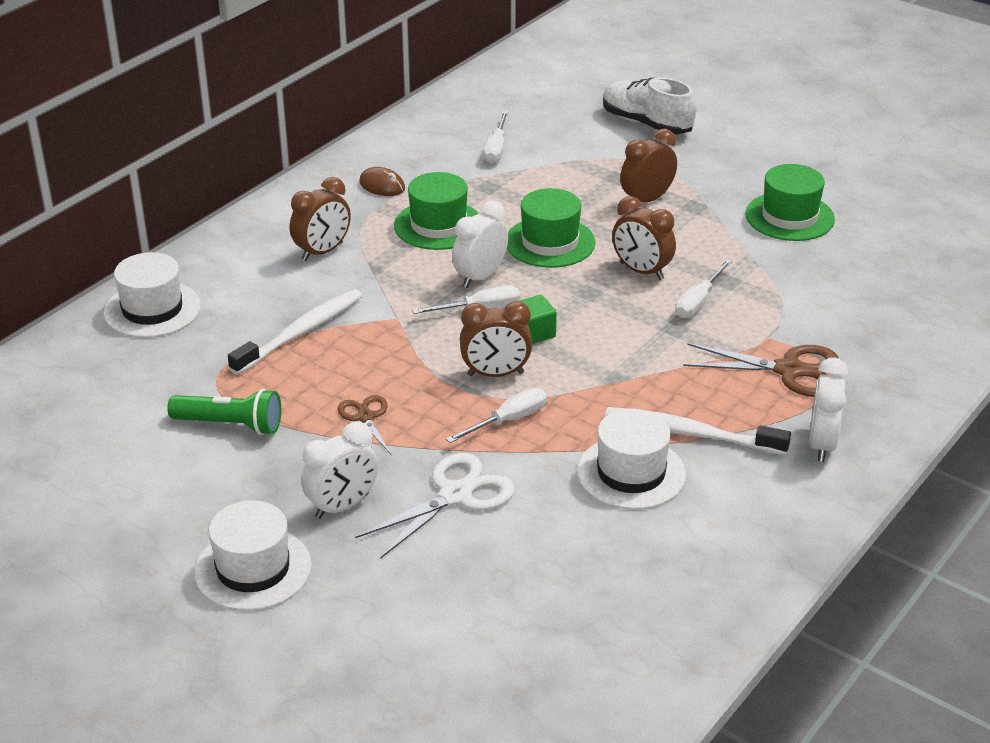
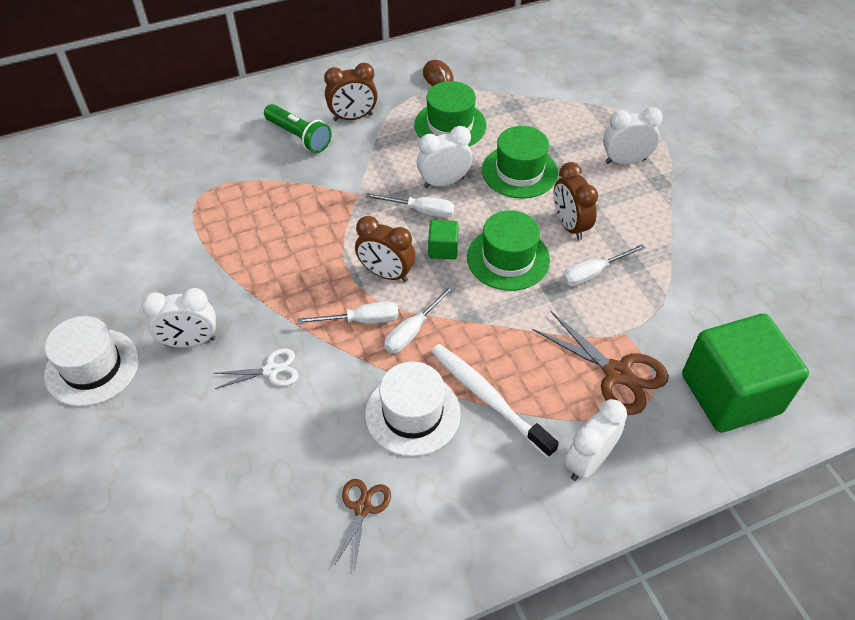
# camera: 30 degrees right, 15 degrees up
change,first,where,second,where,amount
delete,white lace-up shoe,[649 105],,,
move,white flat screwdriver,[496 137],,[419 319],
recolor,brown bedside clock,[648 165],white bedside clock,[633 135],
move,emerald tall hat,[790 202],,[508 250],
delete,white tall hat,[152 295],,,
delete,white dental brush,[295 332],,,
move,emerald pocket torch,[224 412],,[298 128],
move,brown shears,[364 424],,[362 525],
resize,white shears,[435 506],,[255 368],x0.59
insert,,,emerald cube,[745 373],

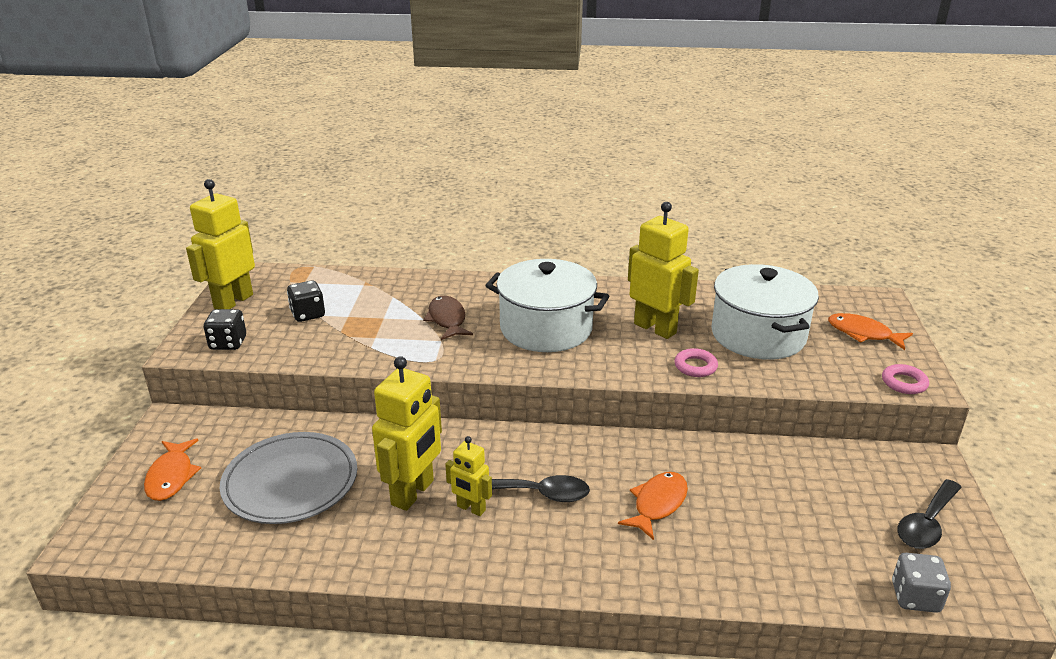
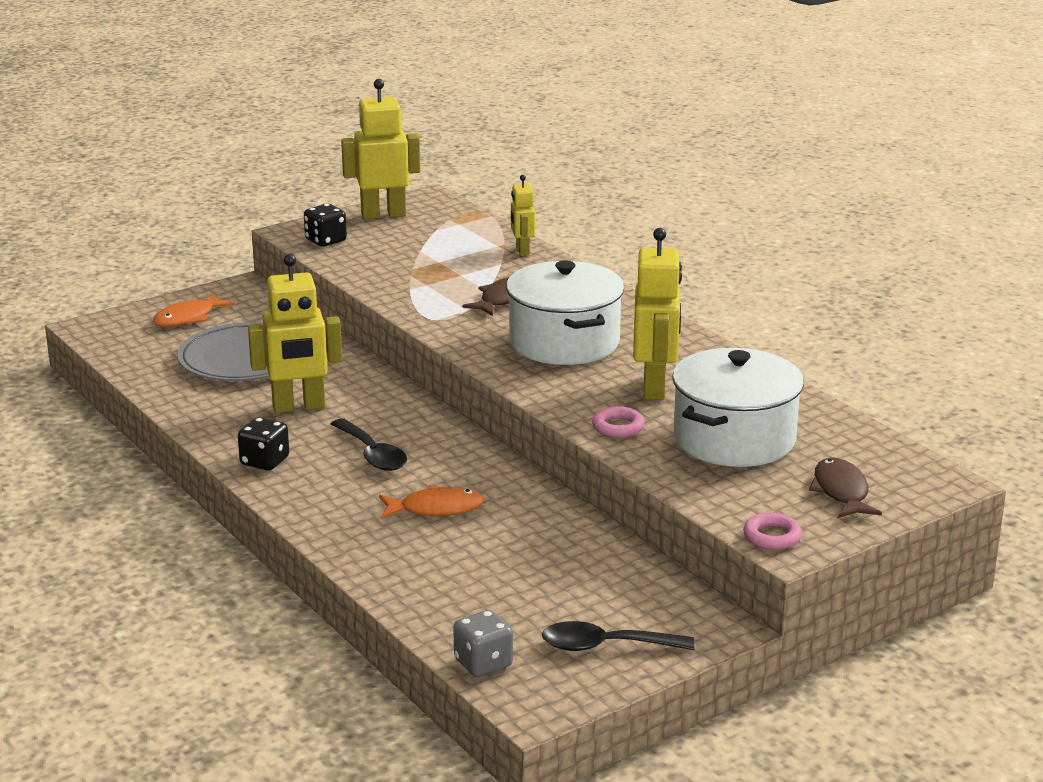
# camera: 50 degrees right, 5 degrees down
change,first,where,second,where,amount
move,black die,[306 301],,[263 443],
recolor,orange fish figure,[870 331],brown fish figure,[845 488],
move,golden robot,[468 476],,[523 215],

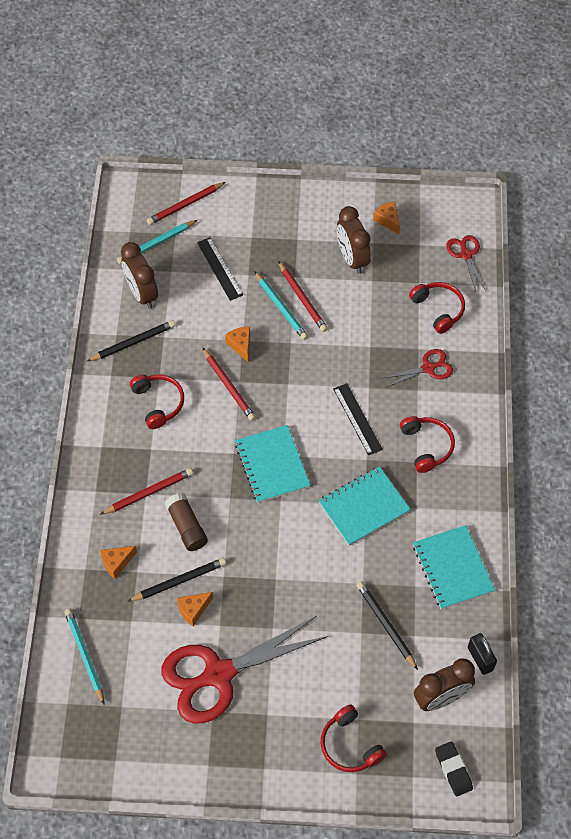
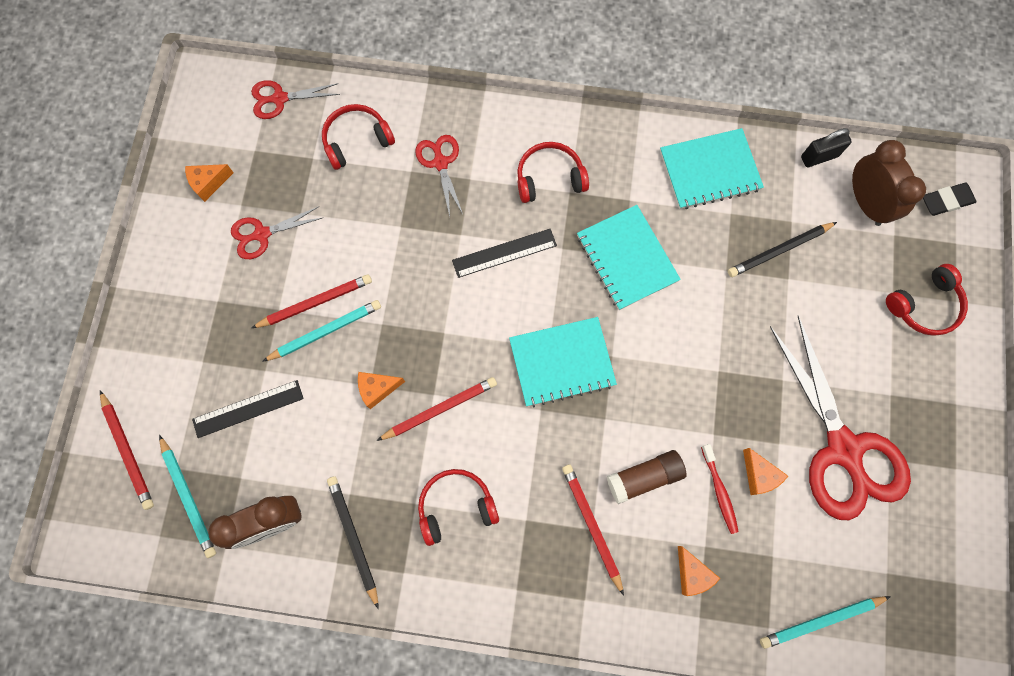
# camera: 85 degrees left, 15 degrees up
change,first,where,second,where,amount
replace,brown bedside clock,[354 240],scarlet shears,[276 232],
replace,black lead pencil,[176 580],scarlet dental brush,[720 489],

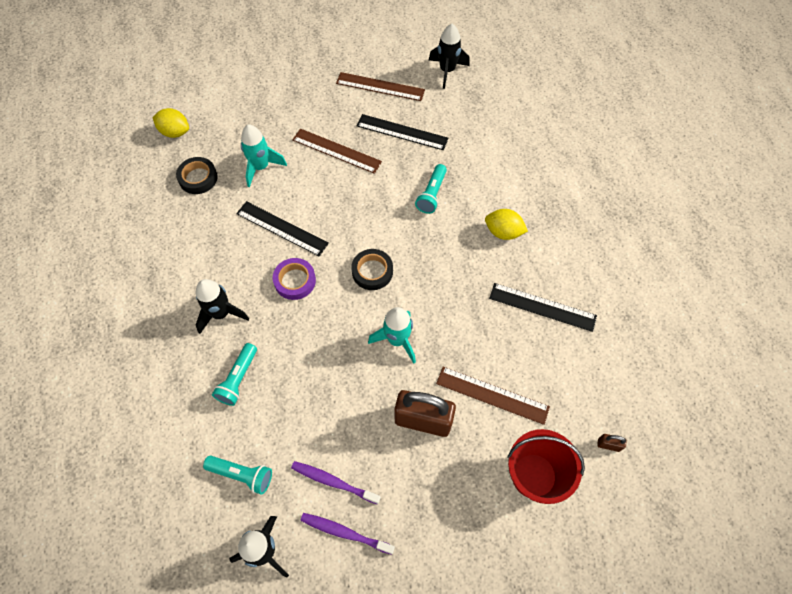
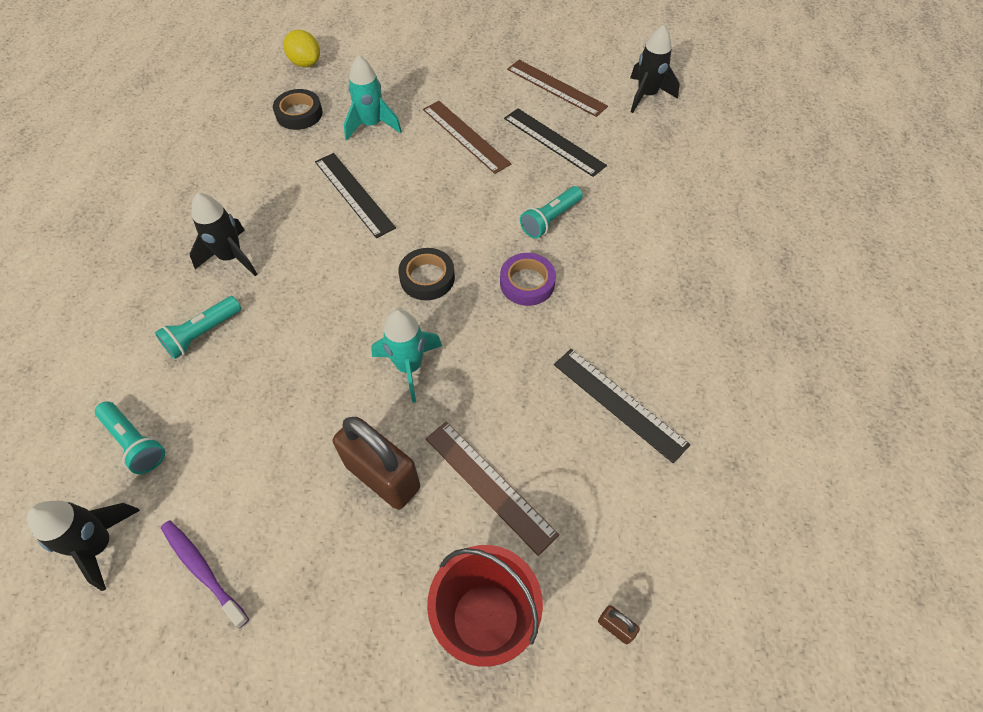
# camera: 25 degrees right, 5 degrees down
change,first,where,second,where,amount
delete,golden toy lemon,[506 224],,,
move,purple roll of tape,[294 279],,[528 279],
delete,purple dental brush,[336 483],,,

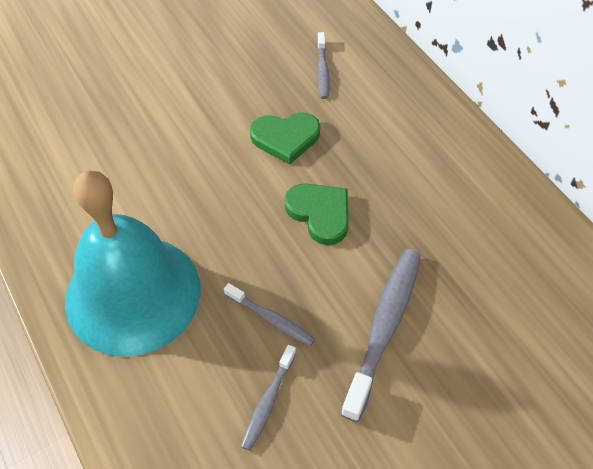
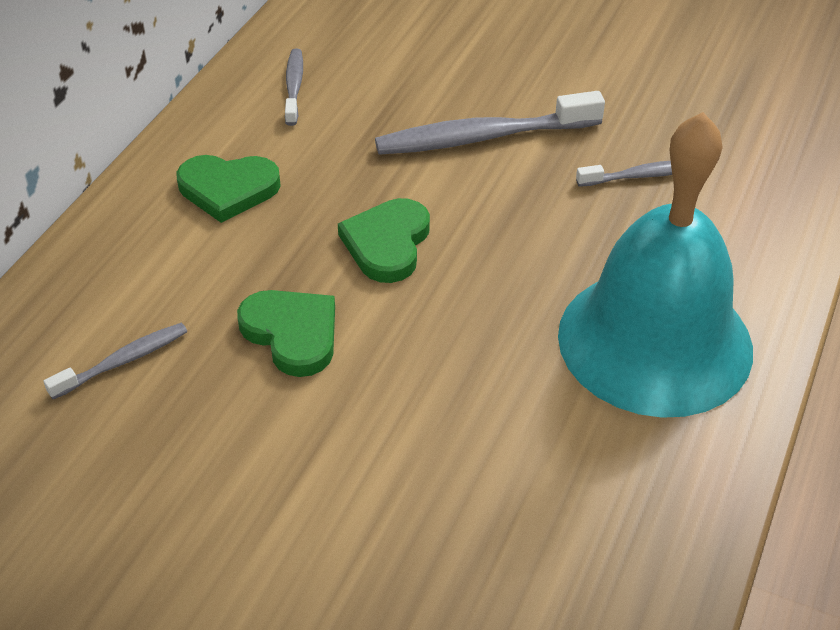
# camera: 125 degrees left, 10 degrees down
change,first,where,second,where,amount
move,ash-grey dental brush,[269 314],,[294 87],
insert,,,emerald love heart,[228 189],

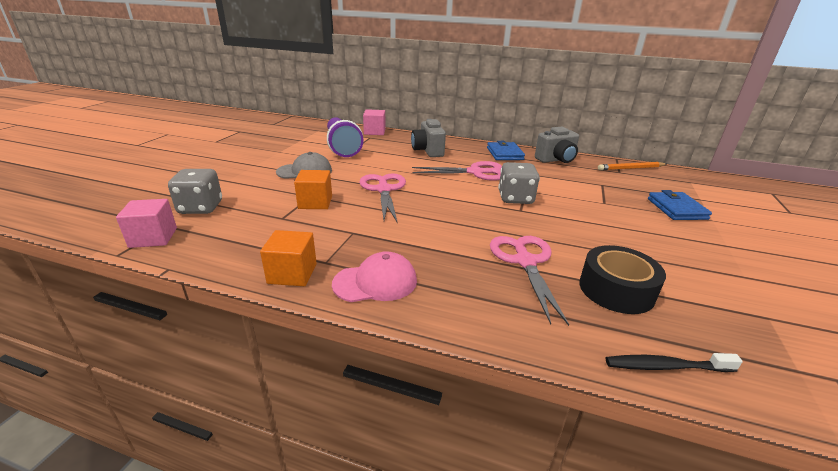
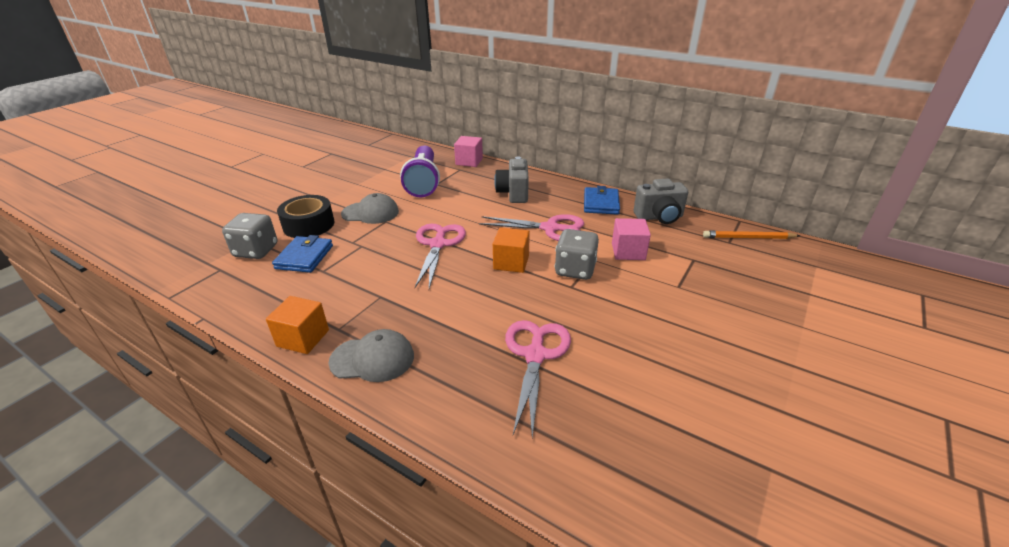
# camera: 15 degrees right, 5 degrees up
change,first,where,second,where,amount
move,orange cube,[313 189],,[511 250],
move,cobalt card wallet,[680 205],,[302 254],
move,rosy cube,[146 223],,[631 239],
move,black roll of tape,[622 279],,[305 216],
recolor,rosy baseball cap,[374 276],ash-grey baseball cap,[371 355],
delete,black dental brush,[674 362],,,

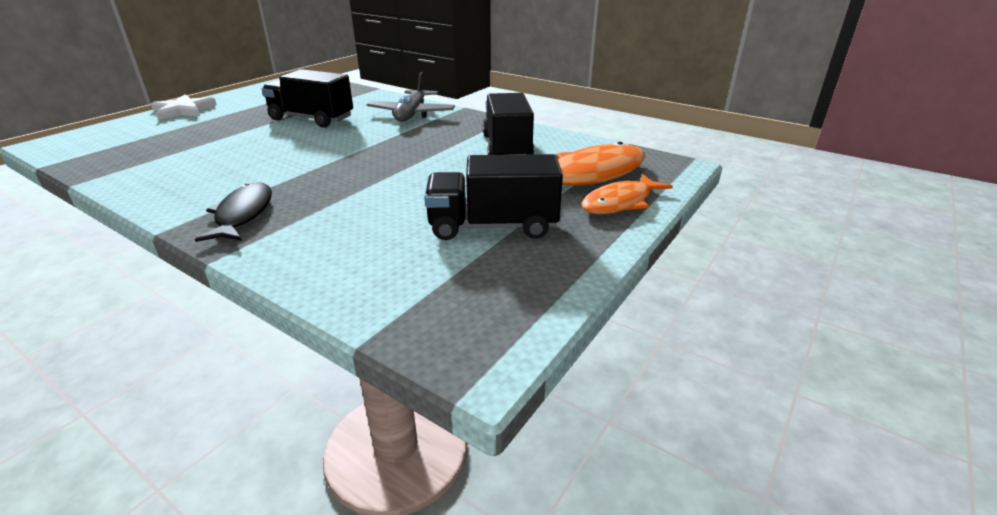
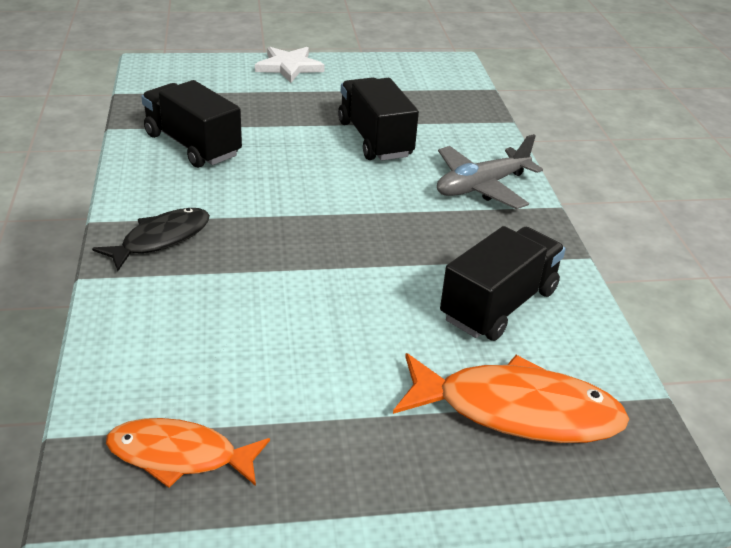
# camera: 45 degrees right, 5 degrees up
change,first,where,second,where,amount
move,black truck,[493 197],,[191 124],
move,orange fish figure,[627 193],,[188 453],

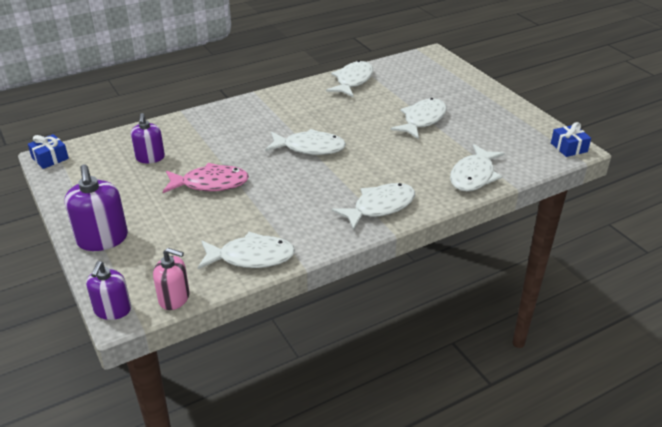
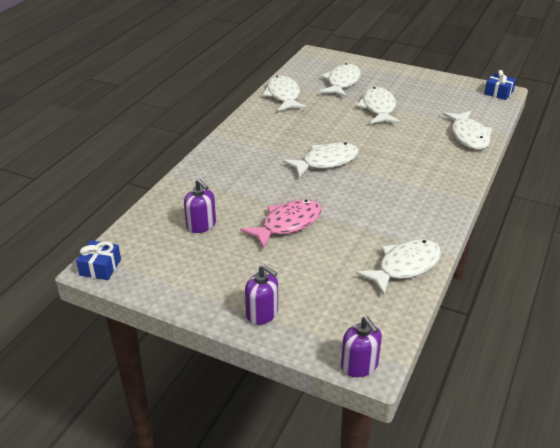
# camera: 35 degrees left, 0 degrees up
change,first,where,second,where,amount
resize,purple pump bottle,[96 207],,[261 295],x0.66
move,white fish figure,[373 206],,[340 80],
delete,rosy pump bottle,[171 279],,,

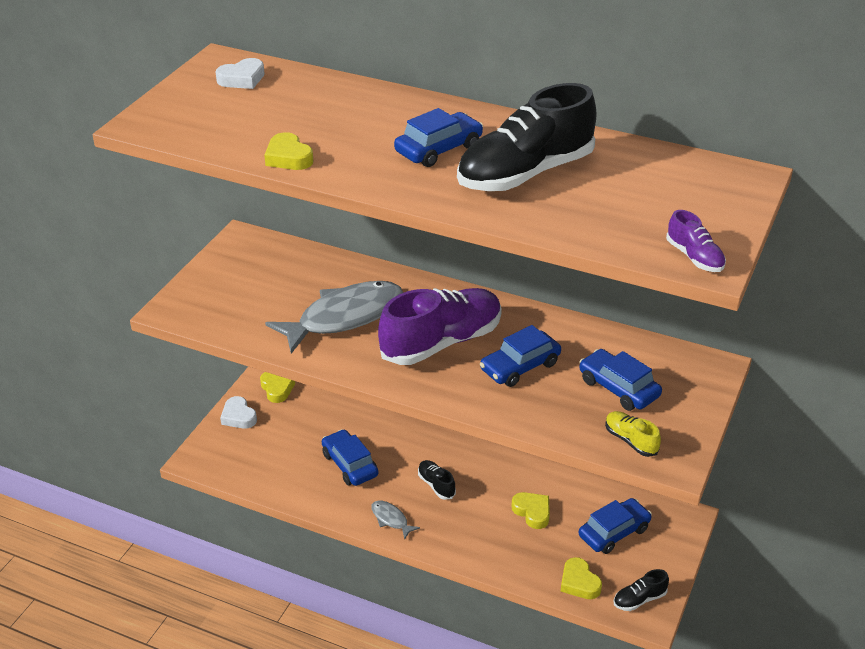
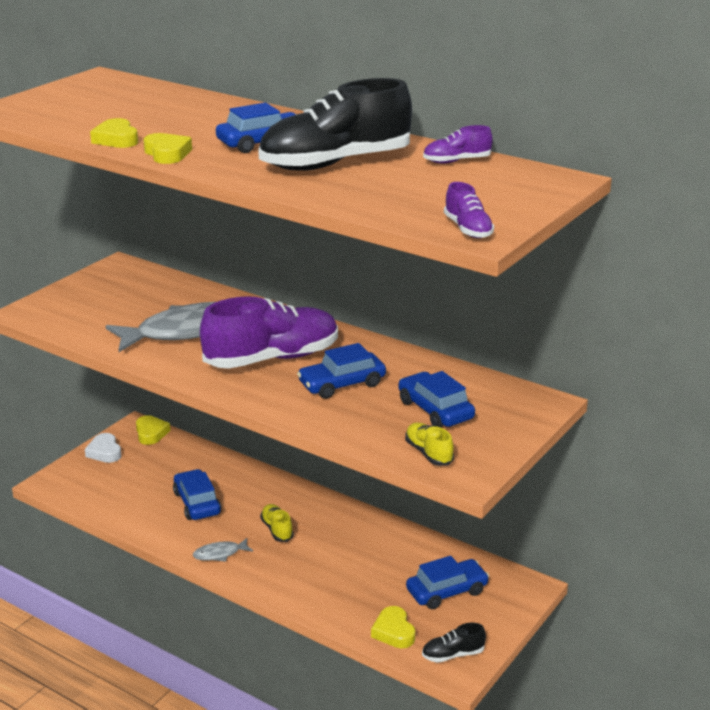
# camera: 10 degrees right, 10 degrees down
change,first,where,second,where,amount
delete,white love heart,[240 73],,,
recolor,black lace-up shoe,[437 480],golden lace-up shoe,[277 523],
move,golden love heart,[530 510],,[167 148],
rotate,ash-grey fish figure,[395 520],,[223 550],75 degrees counterclockwise
insert,,,purple lace-up shoe,[458 144],

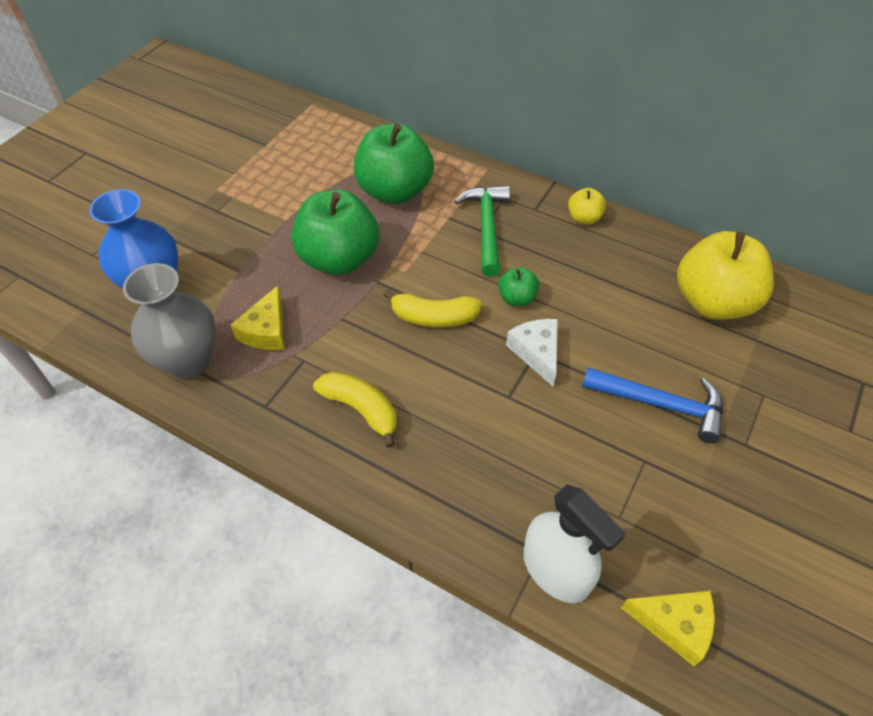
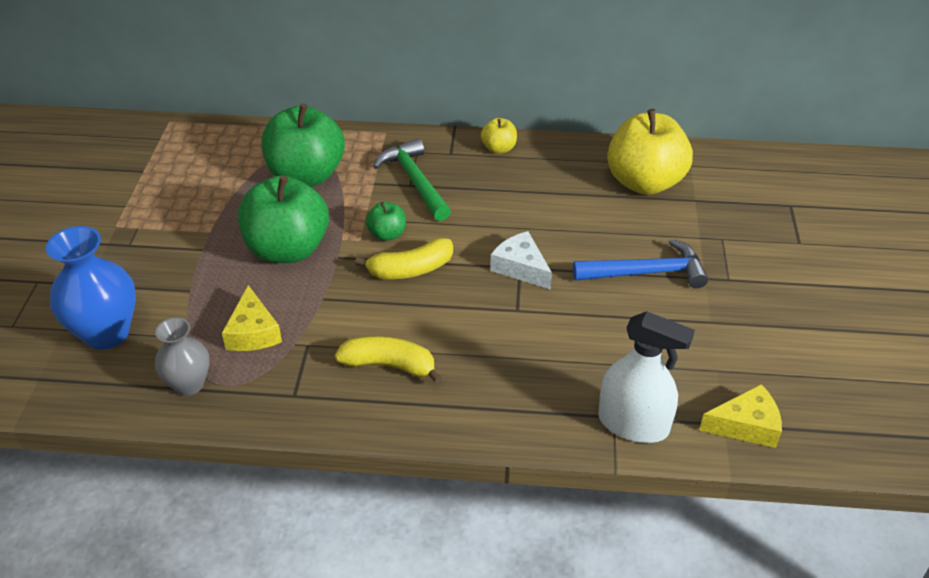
# camera: 25 degrees left, 10 degrees down
change,first,where,second,where,amount
resize,ash-grey tall vase,[169 321],,[182 357],x0.63
move,emerald apple,[518 286],,[386 221],

